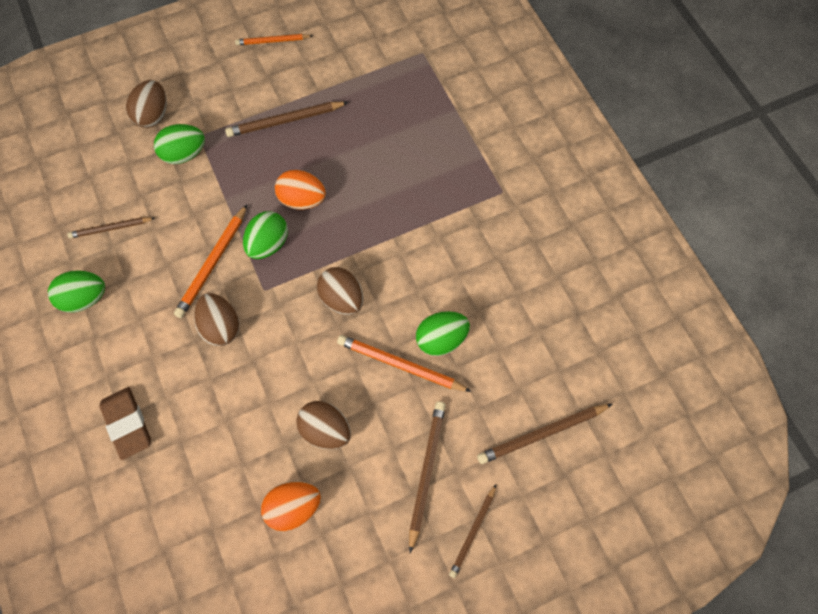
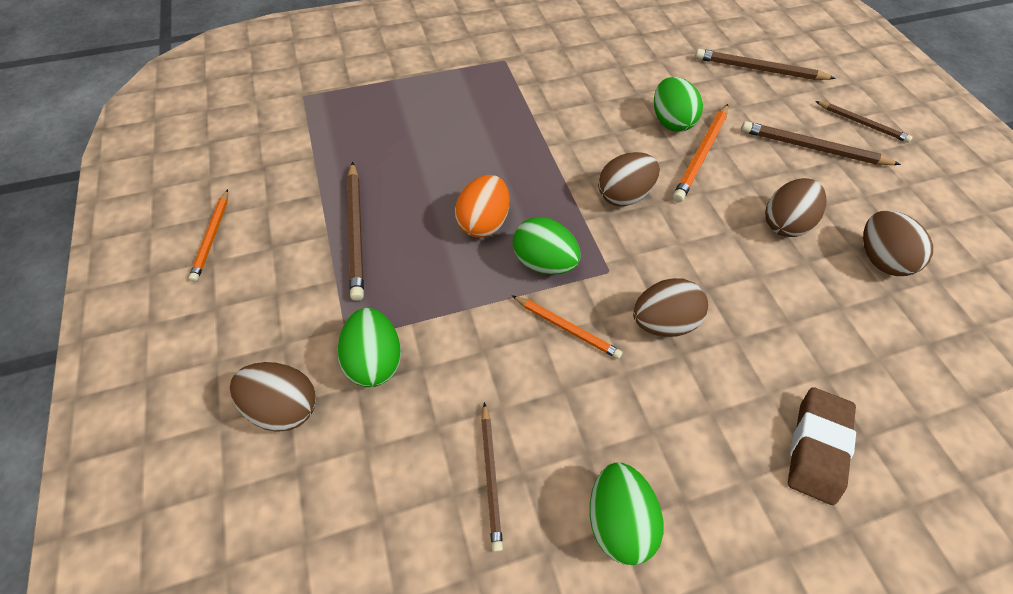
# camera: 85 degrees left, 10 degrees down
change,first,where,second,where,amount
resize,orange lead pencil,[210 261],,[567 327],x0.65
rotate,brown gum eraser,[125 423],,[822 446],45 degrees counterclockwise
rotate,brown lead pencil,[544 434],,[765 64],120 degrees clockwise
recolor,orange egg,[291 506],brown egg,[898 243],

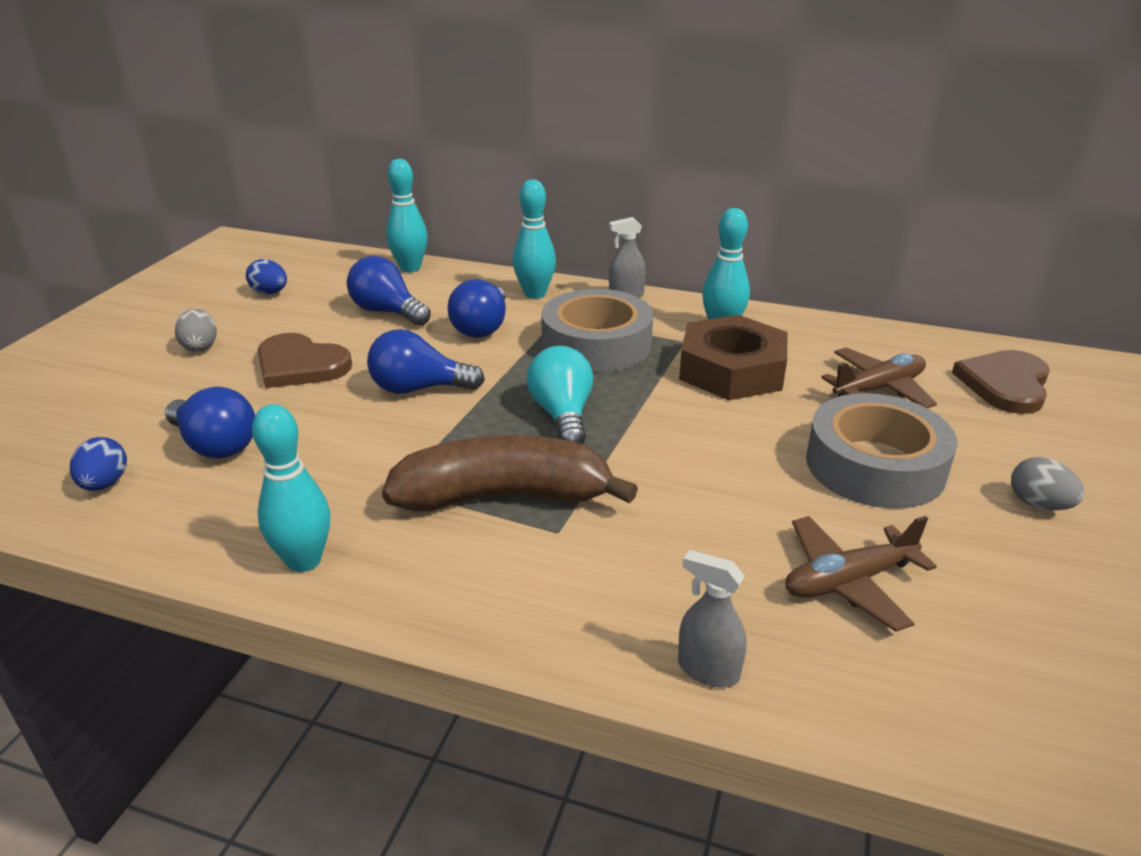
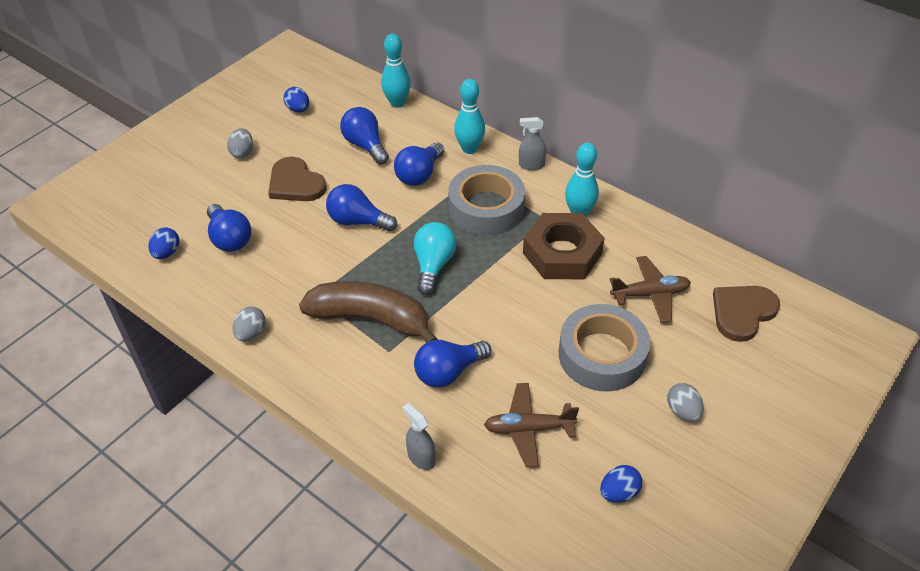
# camera: 20 degrees right, 15 degrees up
change,first,where,second,where,amount
replace,teal bowling pin,[291 488],ash-grey egg,[249 324],
insert,,,cobalt bulb,[452 364],
insert,,,cobalt egg,[621 484],

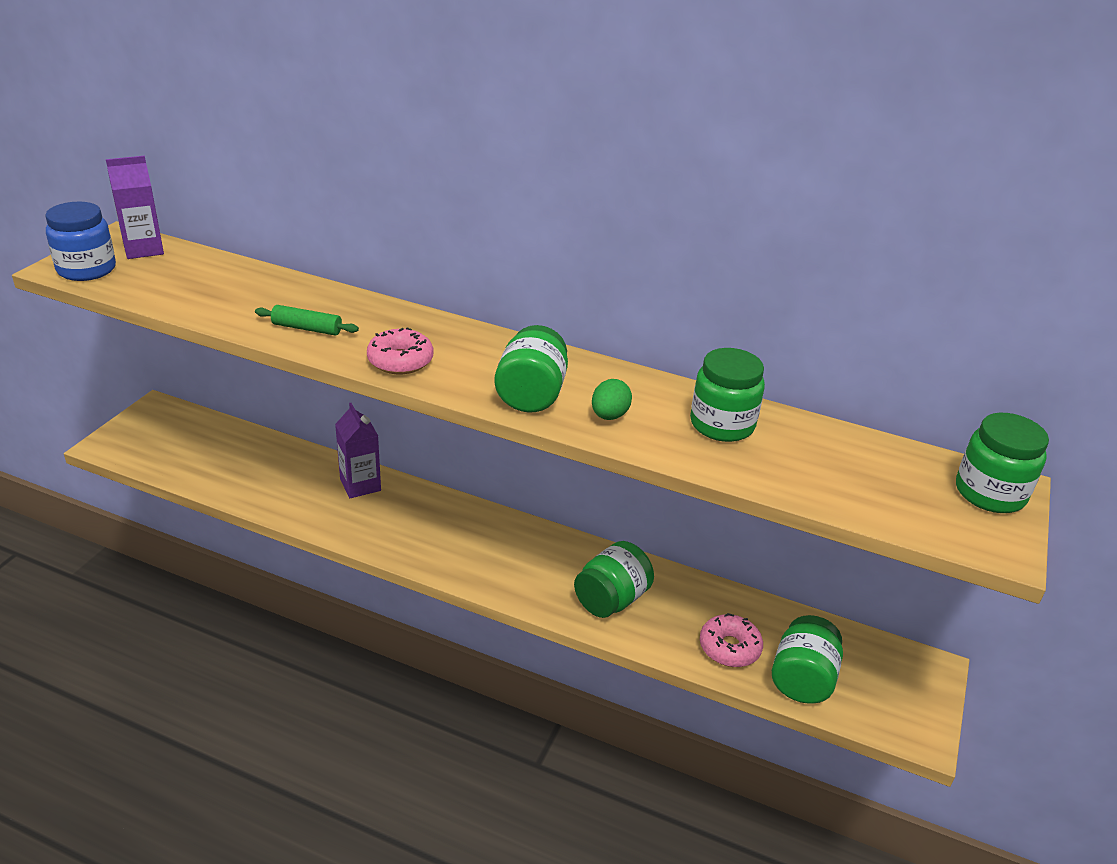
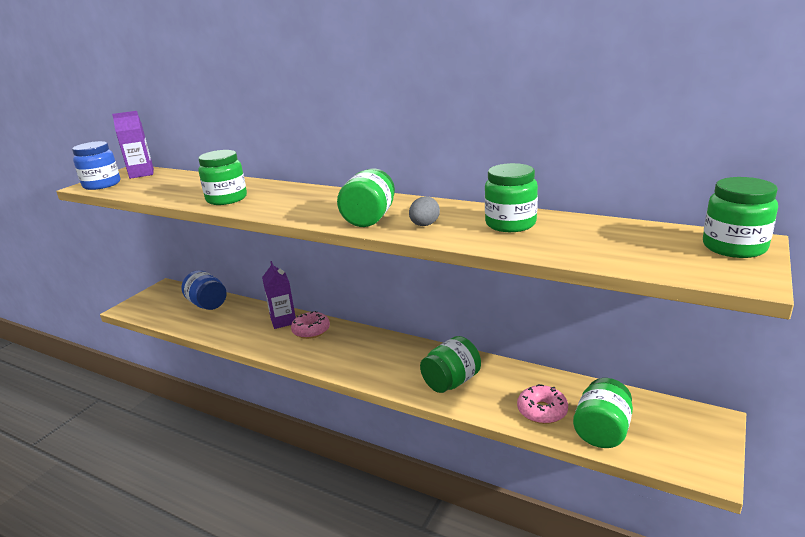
# camera: 10 degrees right, 10 degrees down
change,first,where,second,where,amount
replace,emerald pastry roller,[307 320],emerald preserve jar,[222 177],
move,rosy glazed donut,[400 350],,[310 325],
recolor,emerald egg,[612 399],ash-grey egg,[424 211],
insert,,,cobalt preserve jar,[204 290],

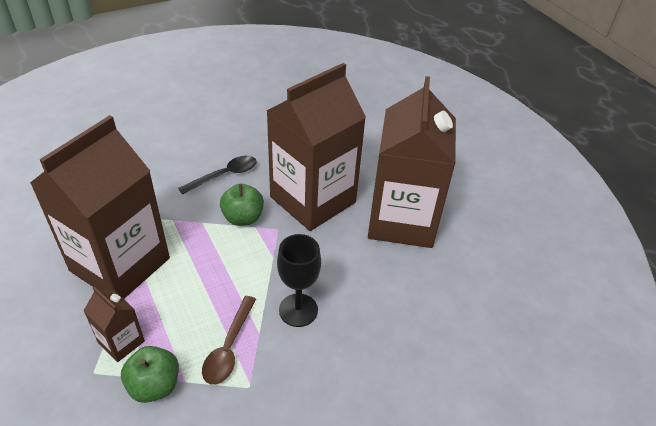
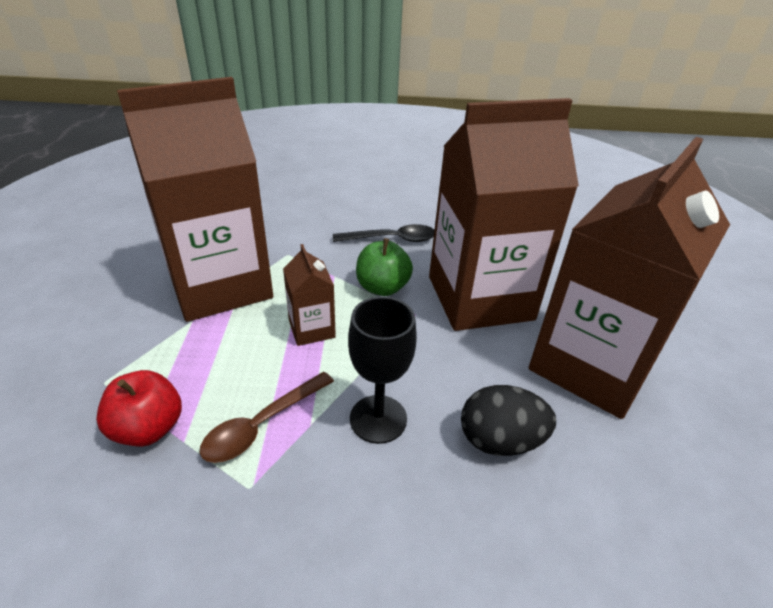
# camera: 30 degrees right, 5 degrees down
change,first,where,second,where,amount
move,brown juice carton,[114 324],,[309 295],
recolor,emerald apple,[150 374],scarlet apple,[139 408],
insert,,,black egg,[508 420],

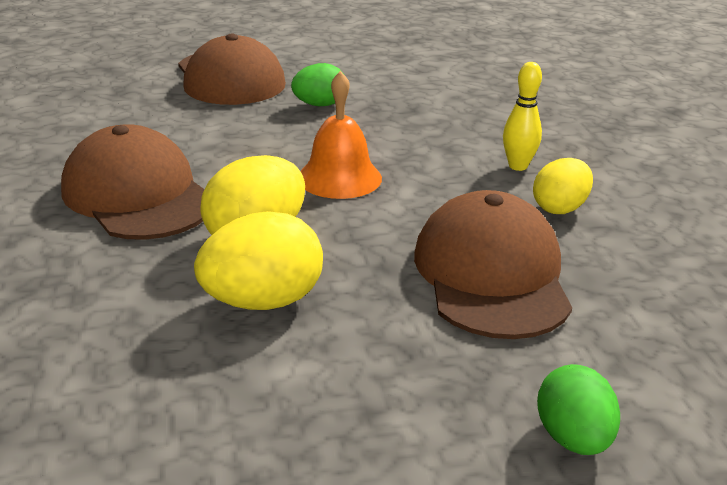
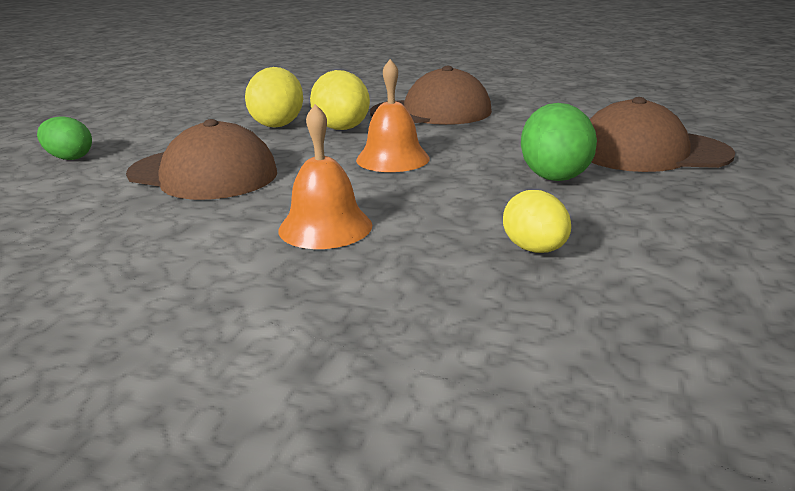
# camera: 120 degrees right, 5 degrees down
change,first,where,second,where,amount
replace,golden bowling pin,[522 116],orange bell,[325 176],
resize,emerald egg,[317 84],,[559 142],x1.51
move,golden egg,[563 186],,[537 221],

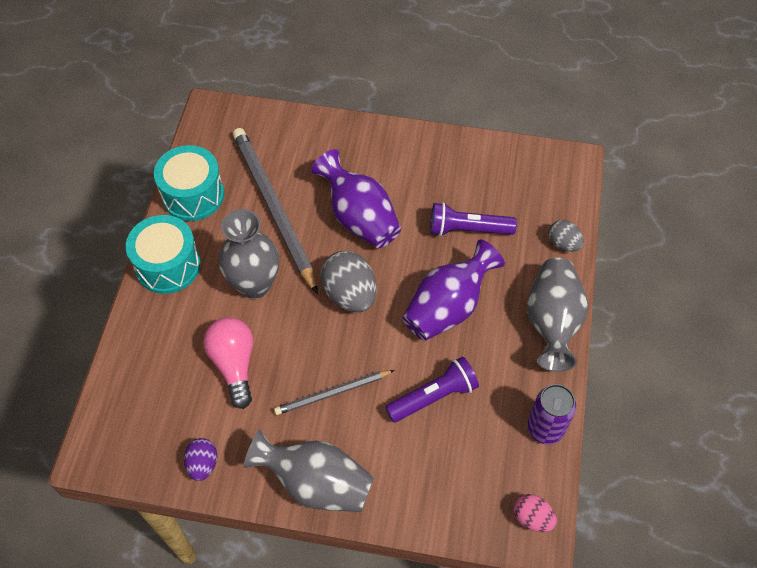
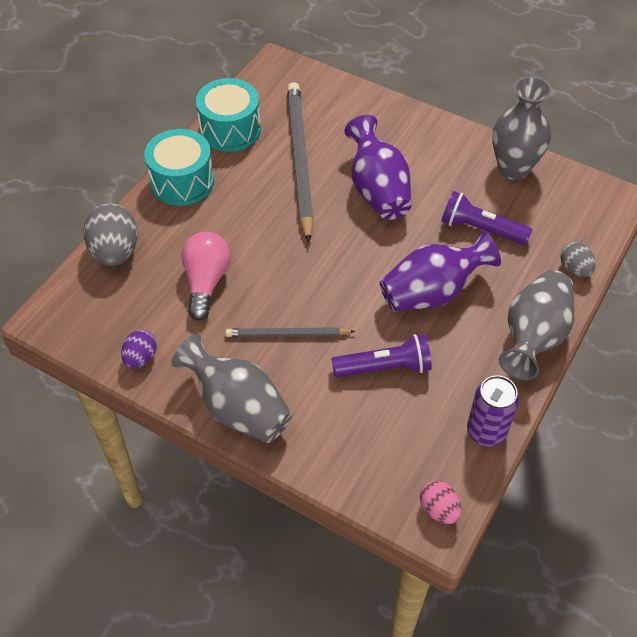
# camera: 20 degrees right, 5 degrees down
change,first,where,second,where,amount
move,ash-grey tall vase,[249 254],,[522 128],
move,ash-grey egg,[349 281],,[110 235],

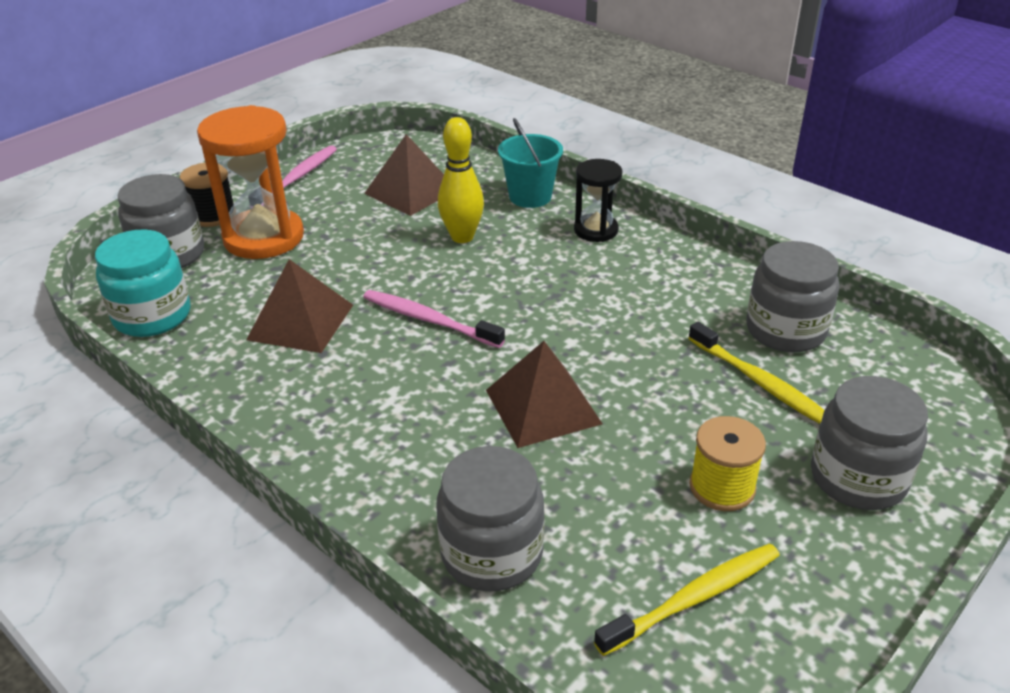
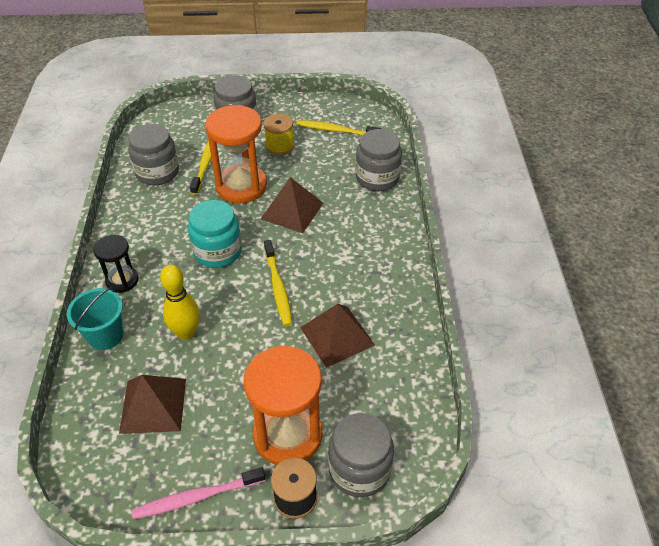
# camera: 135 degrees left, 10 degrees up
change,first,where,second,where,amount
move,teal preserve jar,[143 283],,[215 234],
recolor,rosy dental brush,[434 319],golden dental brush,[278 283],
insert,,,orange hourglass,[236 154],

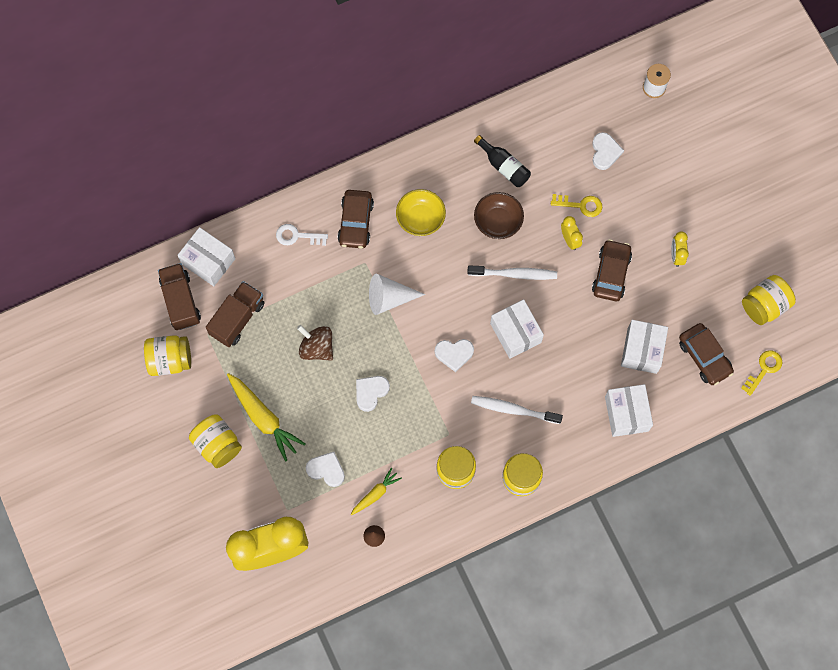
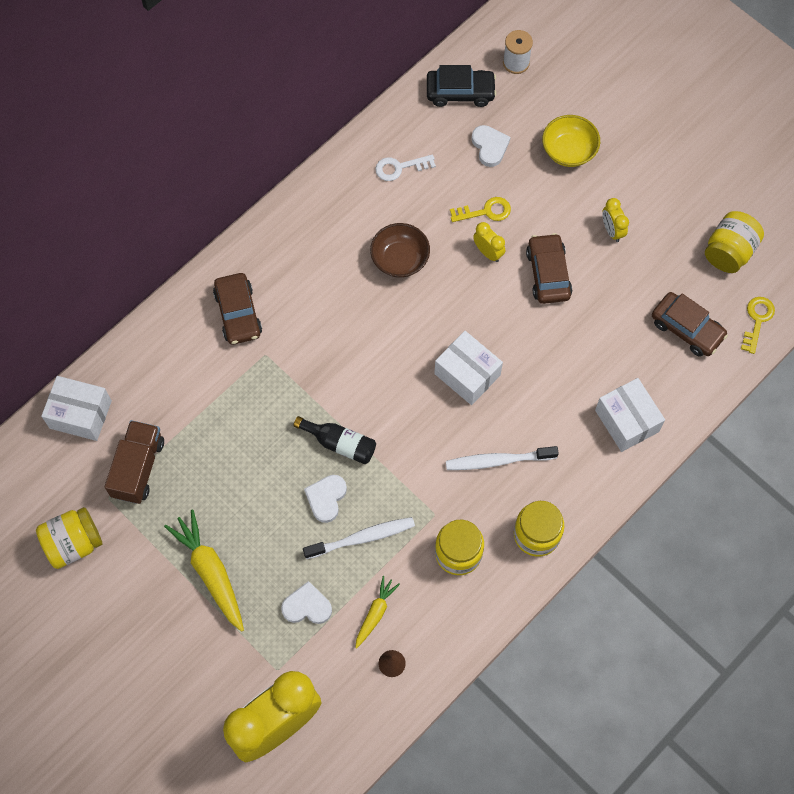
# camera: 20 degrees left, 5 degrees down
change,first,where,second,where,amount
move,black bottle,[502 161],,[335 440],
move,golden deep dish,[421 212],,[571 141],
move,white door key,[302 235],,[405 167],
delete,brown truck,[179 296],,,
move,white dental brush,[512 272],,[359 538],
delete,white cone shape,[397 294],,,
delete,white box,[644 347],,,
delete,brown spinning top,[315 343],,,
delete,white love heart,[454 355],,,
rotate,golden toy carrot,[266 417],,[204 570],150 degrees counterclockwise
delete,golden preserve jar,[215 441],,,
insert,,,black automobile,[462 86],

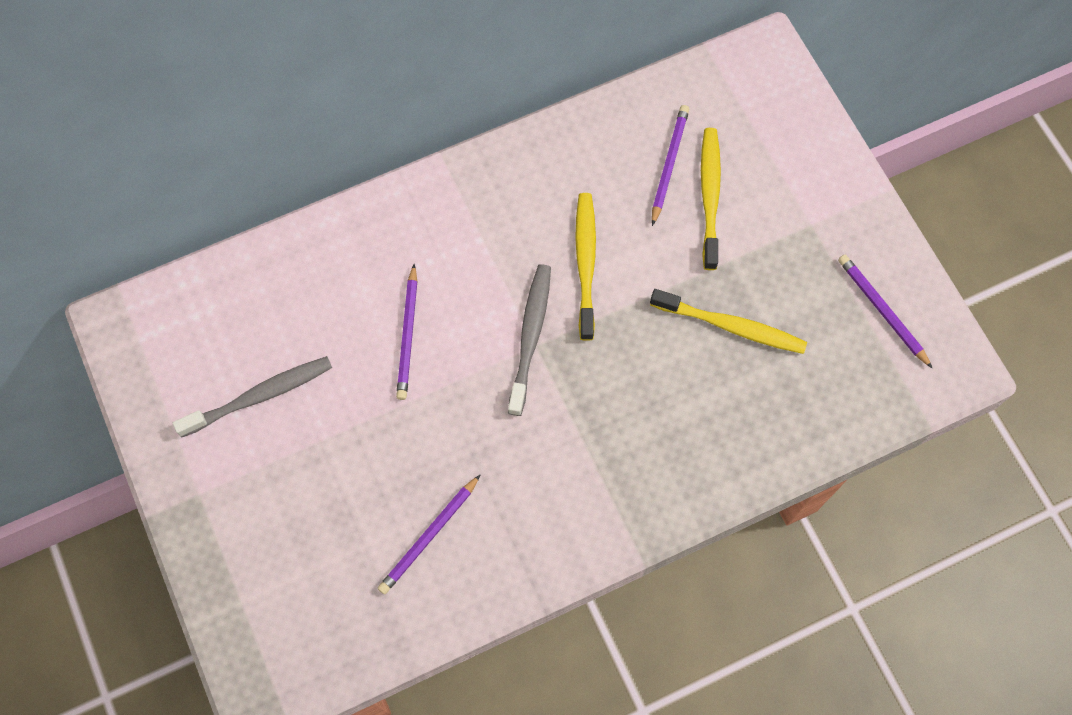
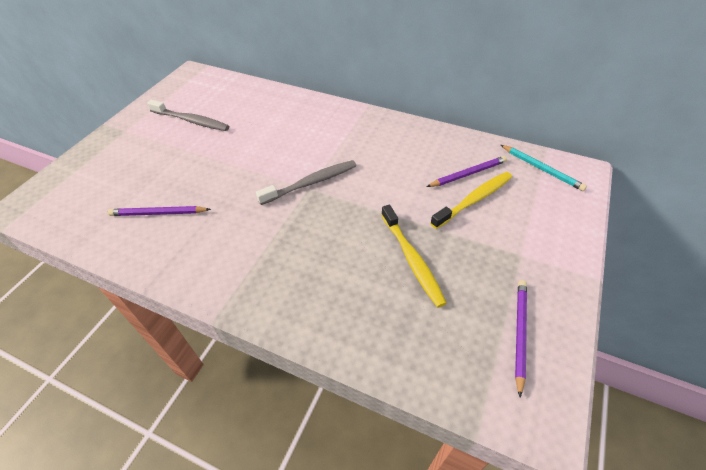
# camera: 50 degrees right, 20 degrees down
change,first,where,second,where,amount
delete,golden dental brush,[585 267],,,
delete,purple lead pencil,[406 332],,,
insert,,,teal lead pencil,[544 168],

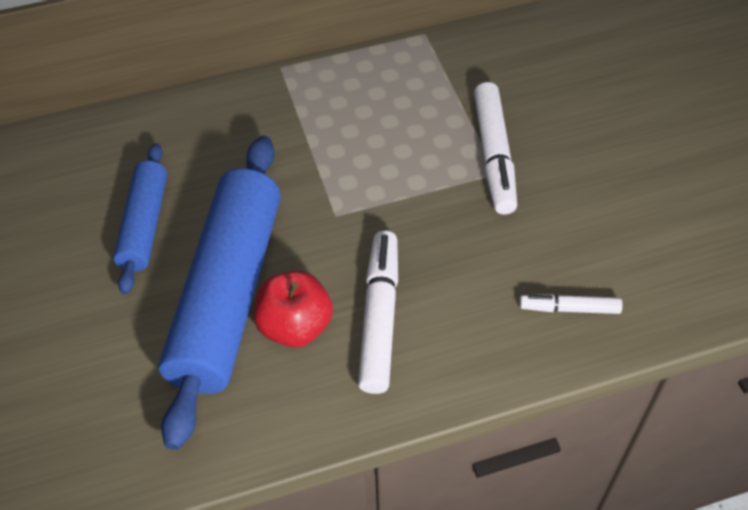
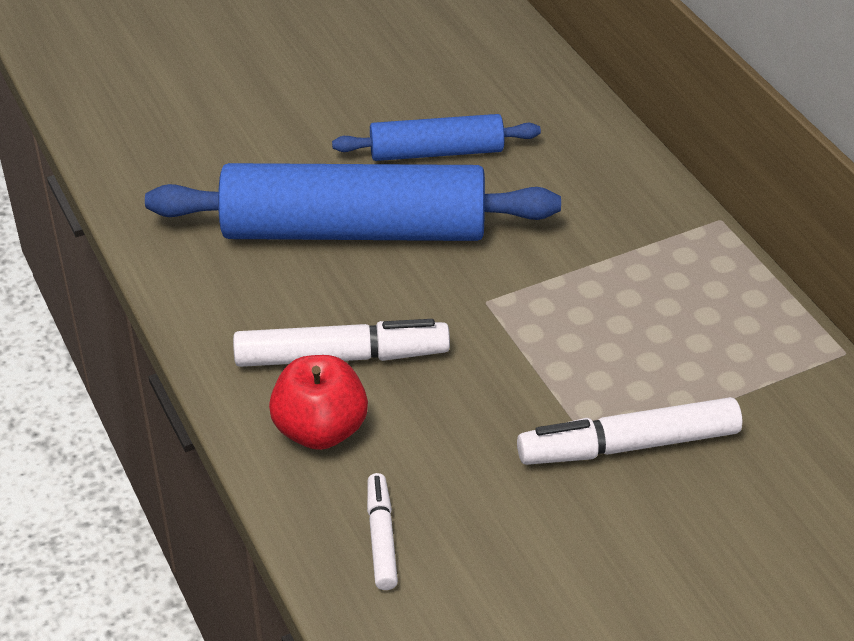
# camera: 80 degrees right, 10 degrees down
change,first,where,second,where,amount
move,scarlet apple,[293 309],,[318 402],

